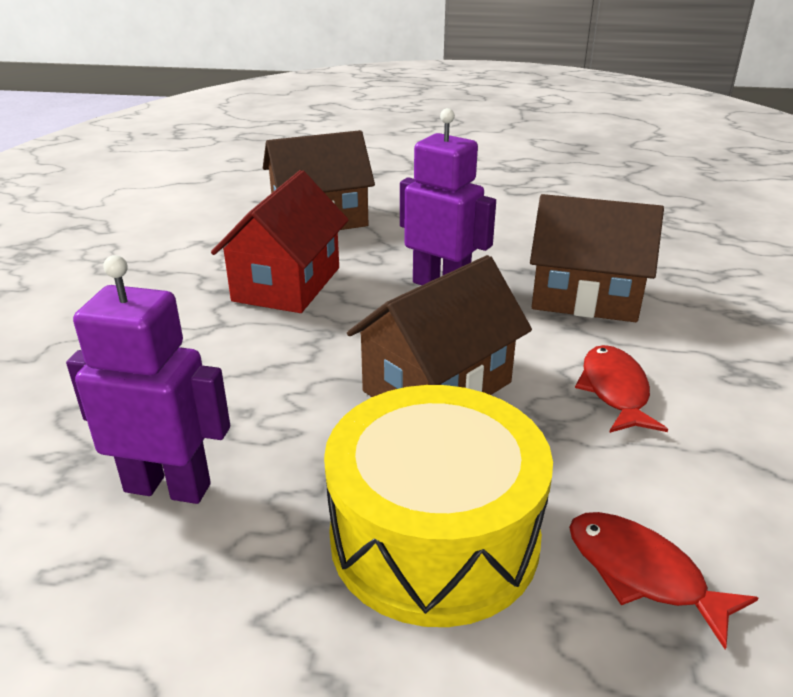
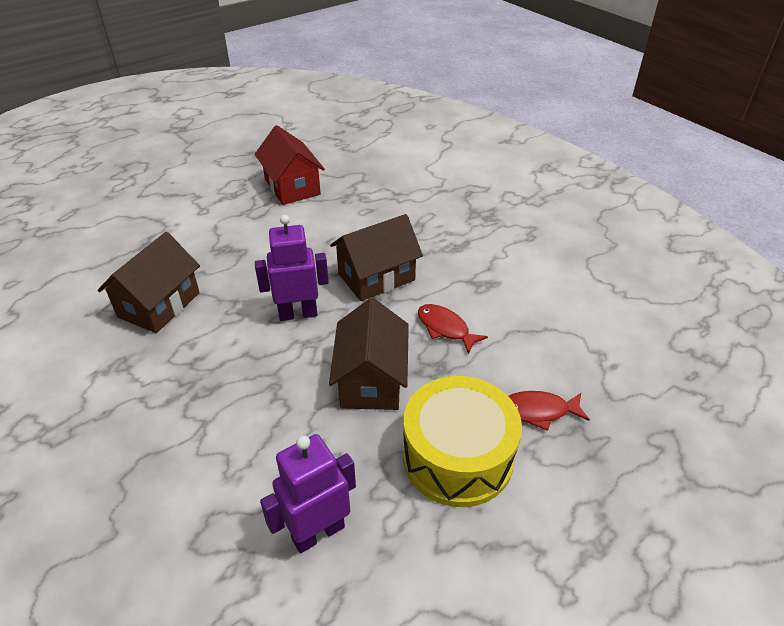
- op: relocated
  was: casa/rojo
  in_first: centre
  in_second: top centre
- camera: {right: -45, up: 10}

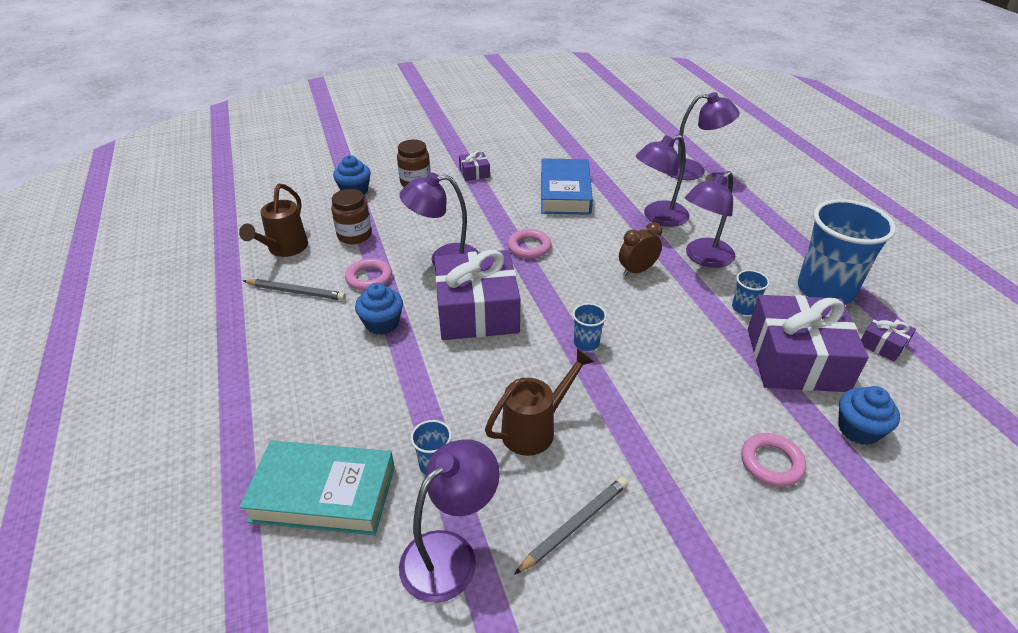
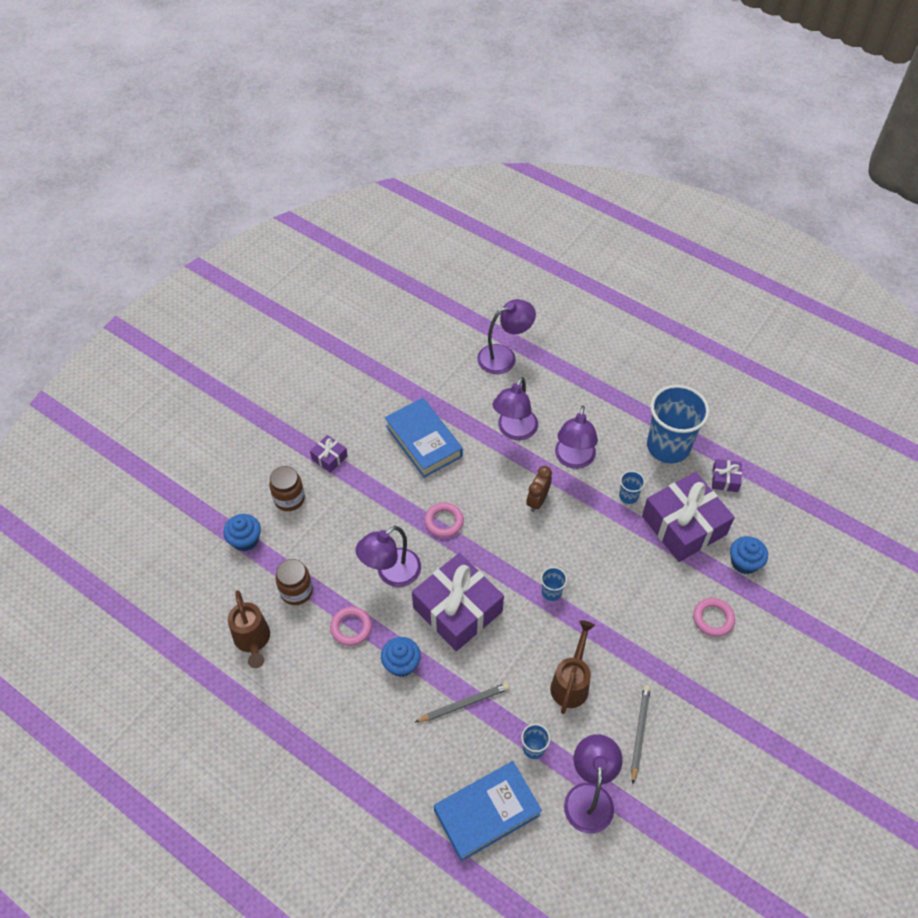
- op: relocated
  was: lápiz/gris (no. 1 from left)
  in_first: middle left
  in_second: bottom centre
- op: colour
  was: libro/turquesa
  now: libro/azul (no. 2 from left)
  in_first: bottom left
  in_second: bottom centre
- camera: {right: -35, up: 15}

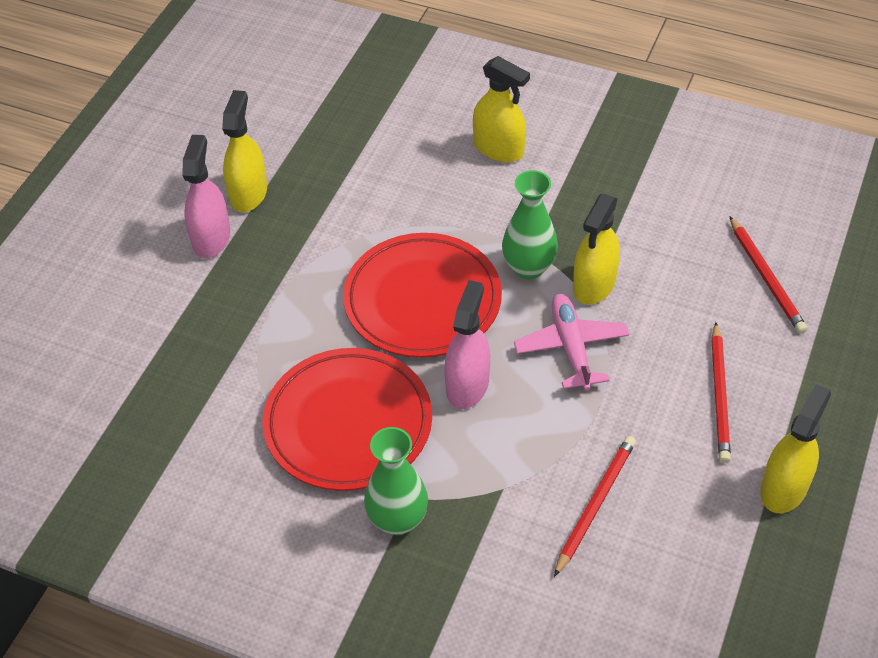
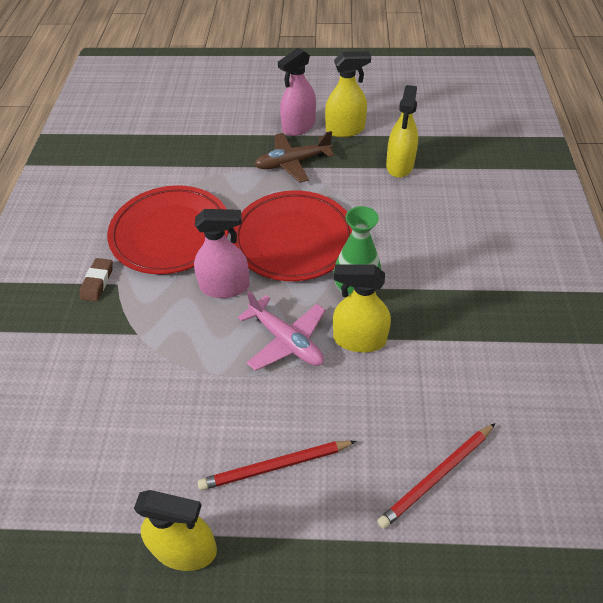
- op: exchanged
  was: florero/verde (no. 1 from left)
  now: goma de borrar/marrón
  in_first: bottom centre
  in_second: middle left
- op: spun
  was: avión/rosa
  in_first: centre
  in_second: centre
  clockwise: 75
- op: appeared
  now: avión/marrón
  in_second: top centre
- op: spun
  was: pulverizador/rosa (no. 1 from left in the first image)
  in_first: top left
  in_second: top centre
  clockwise: 150
- op: relocated
  was: pulverizador/amarillo (no. 2 from left in the first image)
  now: pulverizador/amarillo (no. 4 from left)
  in_first: top centre
  in_second: top right
- op: missing
  was: lápiz/rojo (no. 1 from left)
  in_first: bottom right
- camera: {right: 70, up: 0}

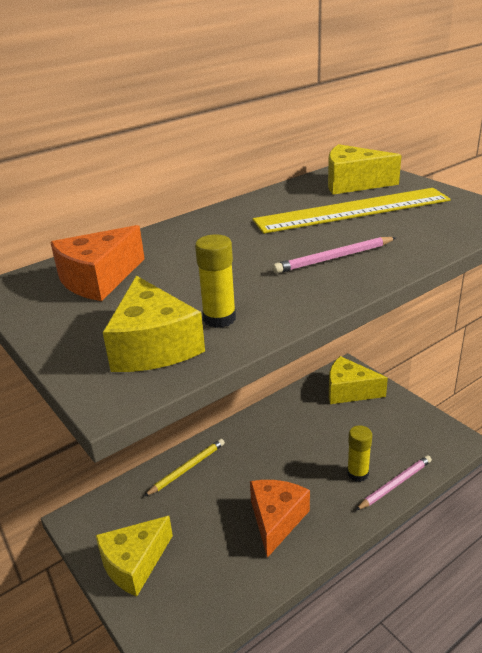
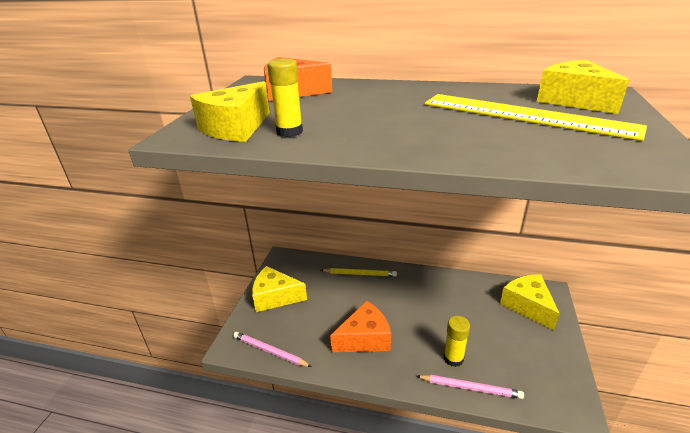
- op: relocated
  was: lápiz/rosa (no. 1 from left)
  in_first: middle right
  in_second: bottom centre
- camera: {right: 50, up: 0}

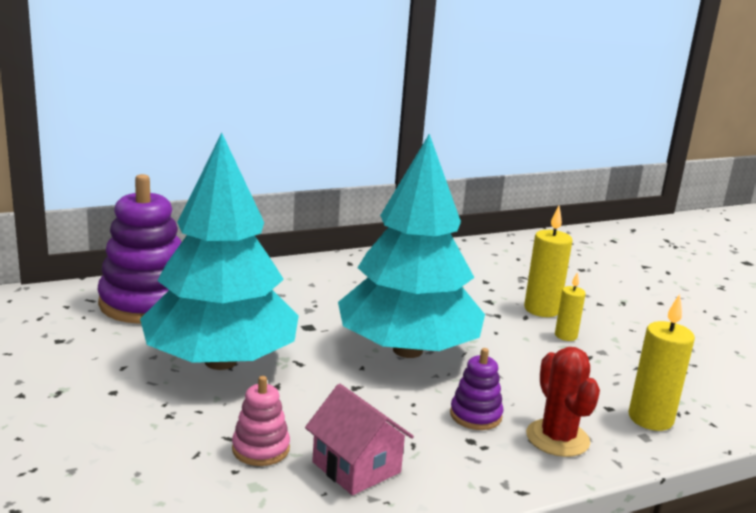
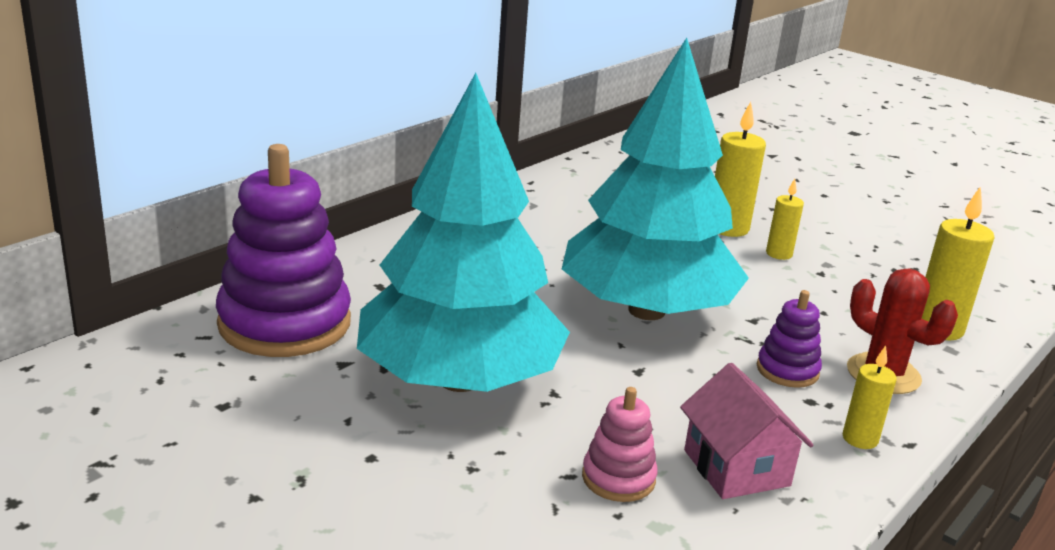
- op: spun
  was: casa/rosa
  in_first: bottom centre
  in_second: bottom right
  clockwise: 45
- op: appeared
  now: vela/amarillo (no. 3 from left)
  in_second: bottom right
- camera: {right: -25, up: 5}

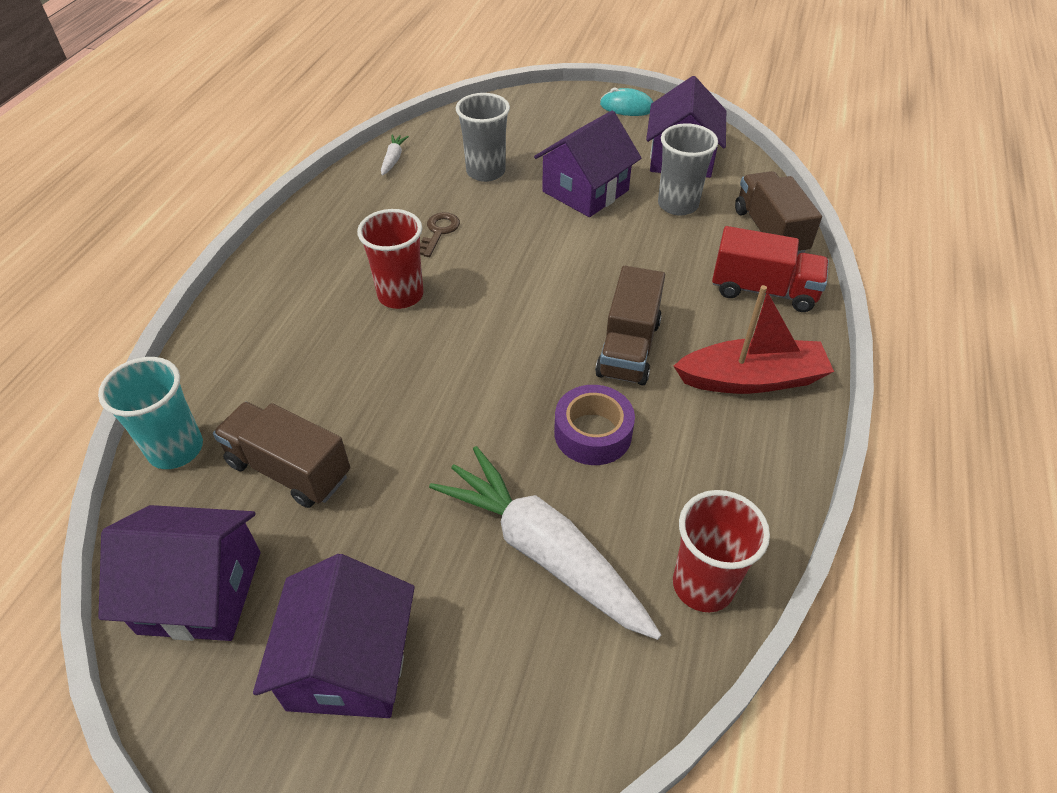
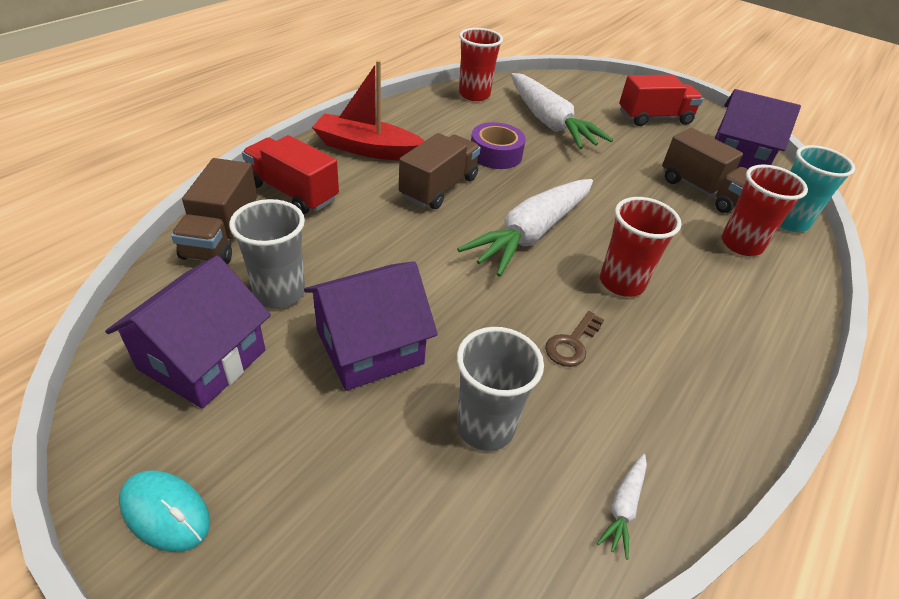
- op: appeared
  now: zanahoria/blanco (no. 1 from left)
  in_second: centre
- op: exchanged
  was: casa/morado (no. 2 from left)
  now: camión/rojo (no. 2 from left)
  in_first: bottom left
  in_second: top right
- op: appeared
  now: vaso/rojo (no. 3 from left)
  in_second: middle right
- camera: {right: -165, up: -5}

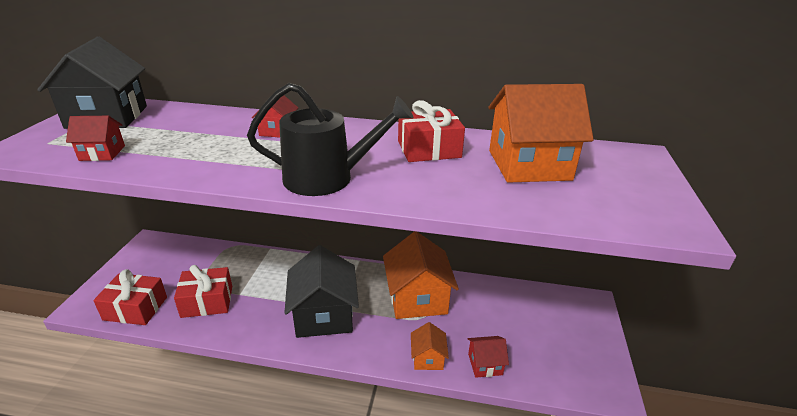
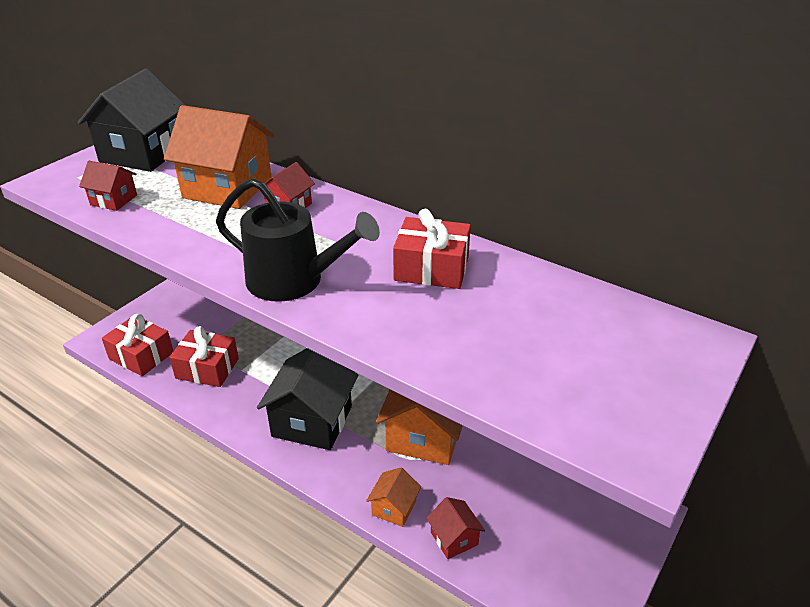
- op: relocated
  was: casa/naranja (no. 3 from left in the first image)
  now: casa/naranja (no. 1 from left)
  in_first: top right
  in_second: top left
- op: spun
  was: casa/rojo (no. 3 from left)
  in_first: bottom centre
  in_second: bottom centre
  clockwise: 45
- camera: {right: 25, up: 5}

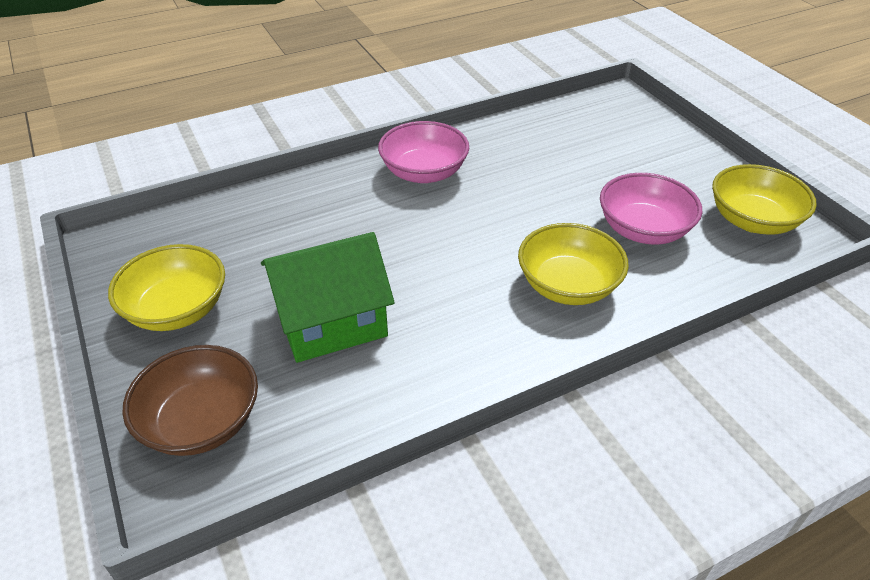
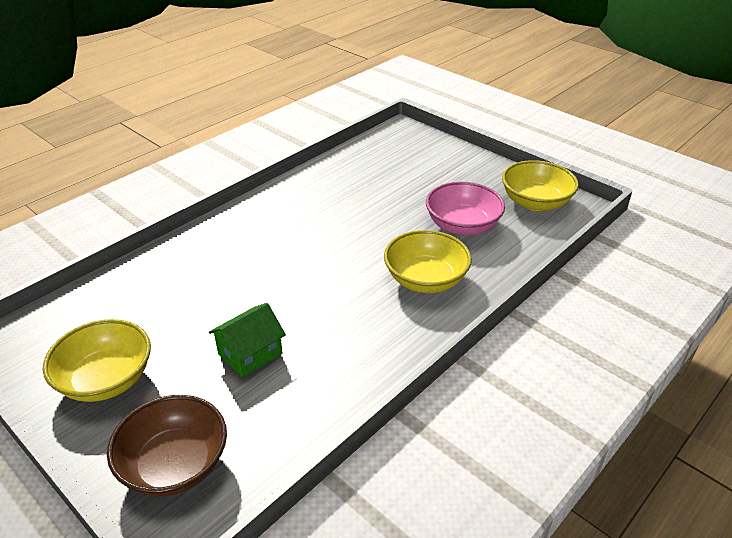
- op: size
  was: casa/verde
  in_first: centre
  in_second: centre
  ratio: 0.61
- op: missing
  was: cuenco/rosa (no. 1 from left)
  in_first: top centre
- camera: {right: -20, up: -5}

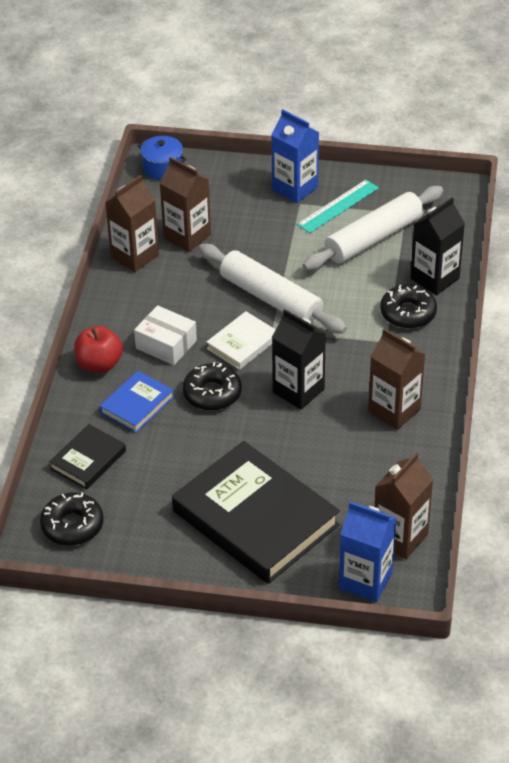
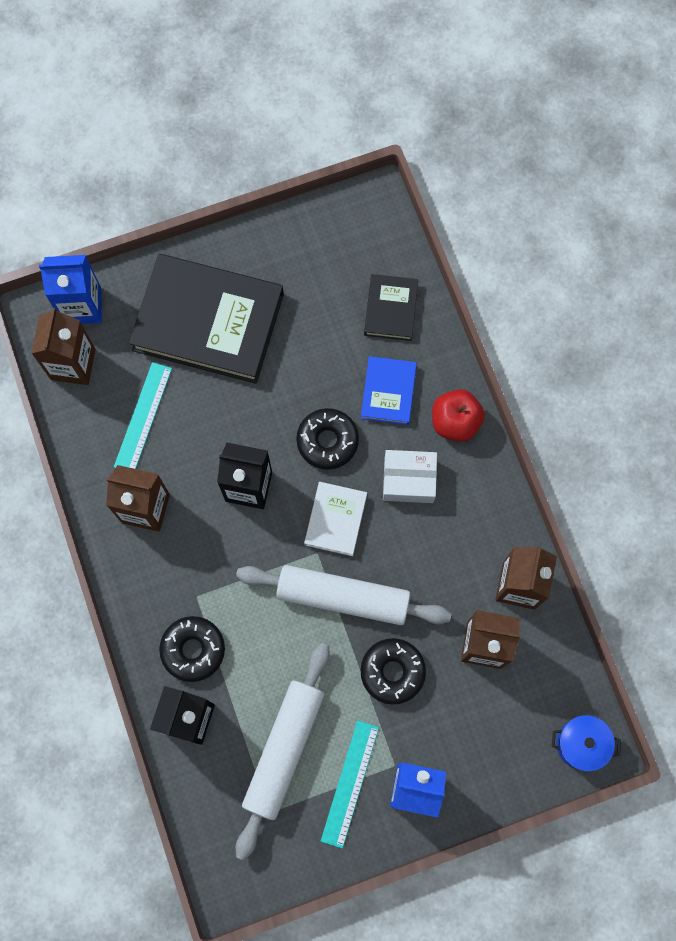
- op: appeared
  now: regla/turquesa (no. 1 from left)
  in_second: middle left
- op: relocated
  was: rosquilla/negro (no. 1 from left in the first image)
  now: rosquilla/negro (no. 3 from left)
  in_first: bottom left
  in_second: bottom centre
- camera: {right: 150, up: 30}

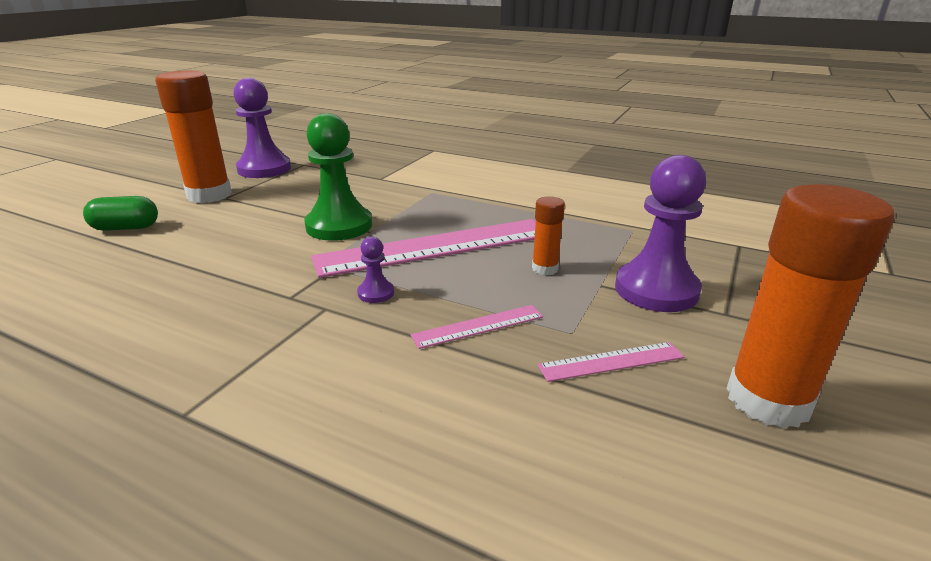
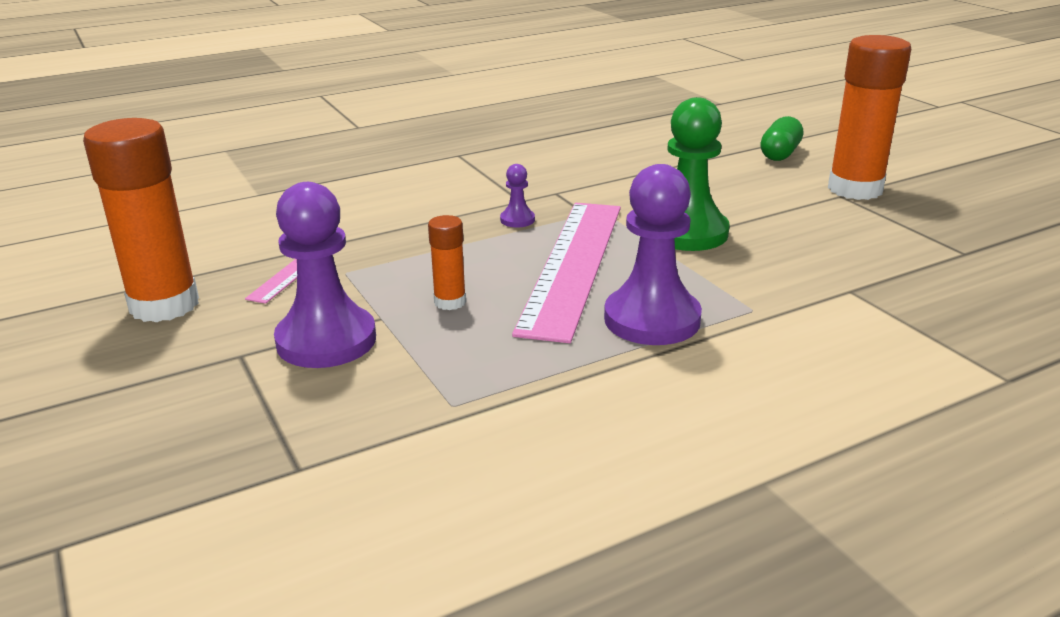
- op: relocated
  was: peón/morado (no. 1 from left in the first image)
  now: peón/morado (no. 3 from left)
  in_first: top left
  in_second: centre
- op: missing
  was: regla/rosa (no. 2 from left)
  in_first: centre
- camera: {right: 125, up: 0}

